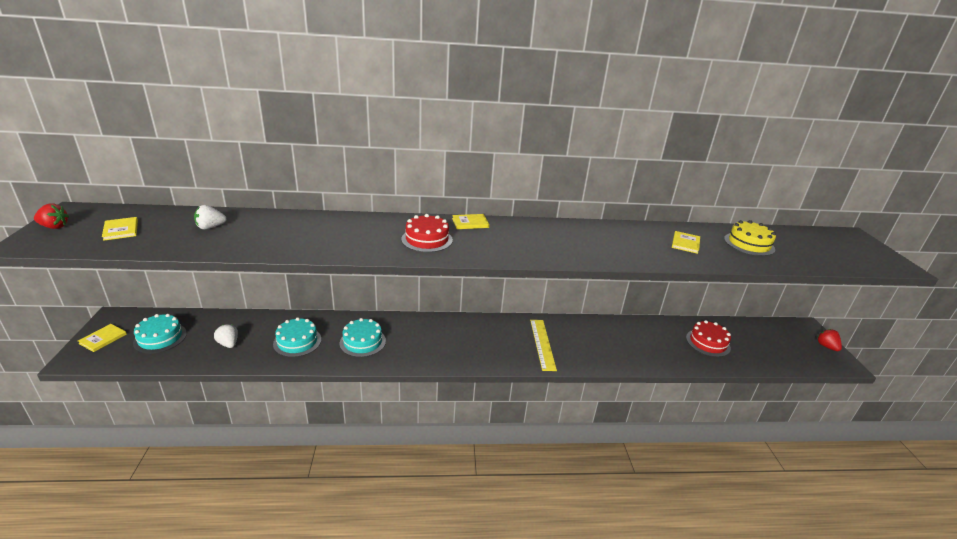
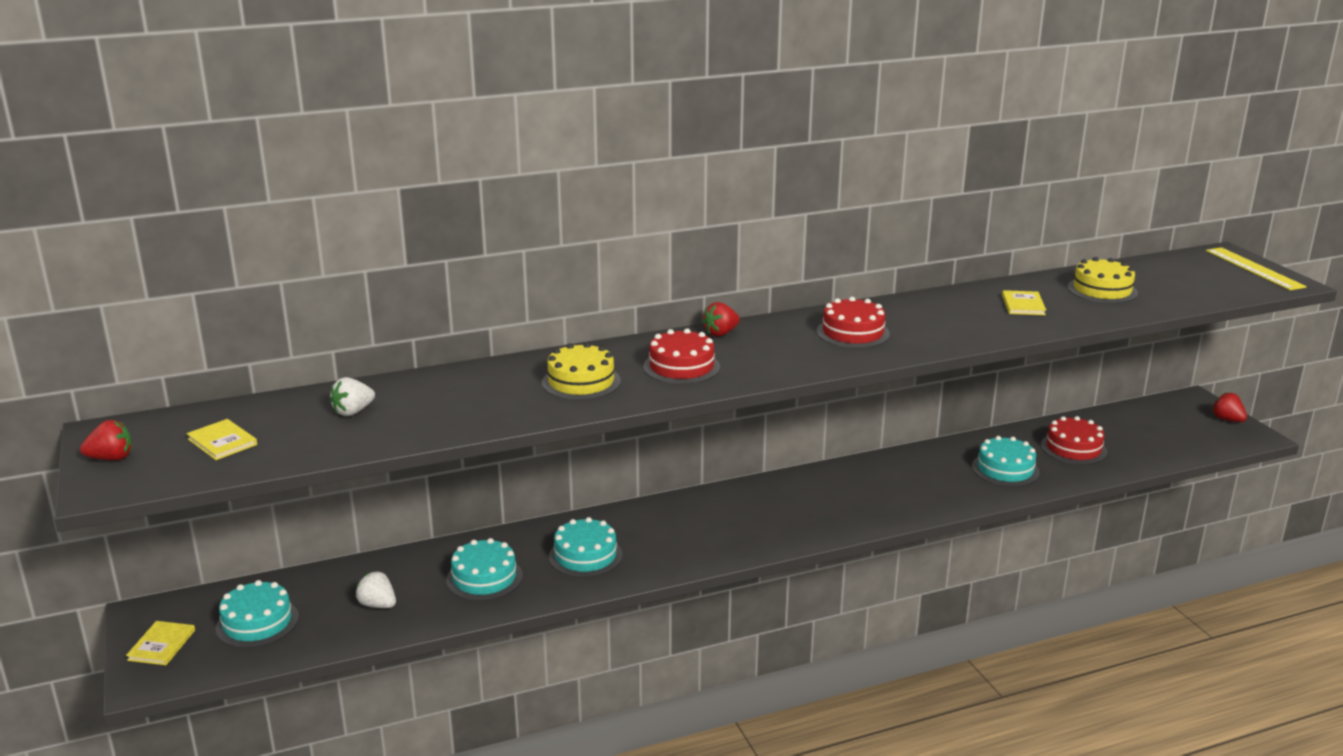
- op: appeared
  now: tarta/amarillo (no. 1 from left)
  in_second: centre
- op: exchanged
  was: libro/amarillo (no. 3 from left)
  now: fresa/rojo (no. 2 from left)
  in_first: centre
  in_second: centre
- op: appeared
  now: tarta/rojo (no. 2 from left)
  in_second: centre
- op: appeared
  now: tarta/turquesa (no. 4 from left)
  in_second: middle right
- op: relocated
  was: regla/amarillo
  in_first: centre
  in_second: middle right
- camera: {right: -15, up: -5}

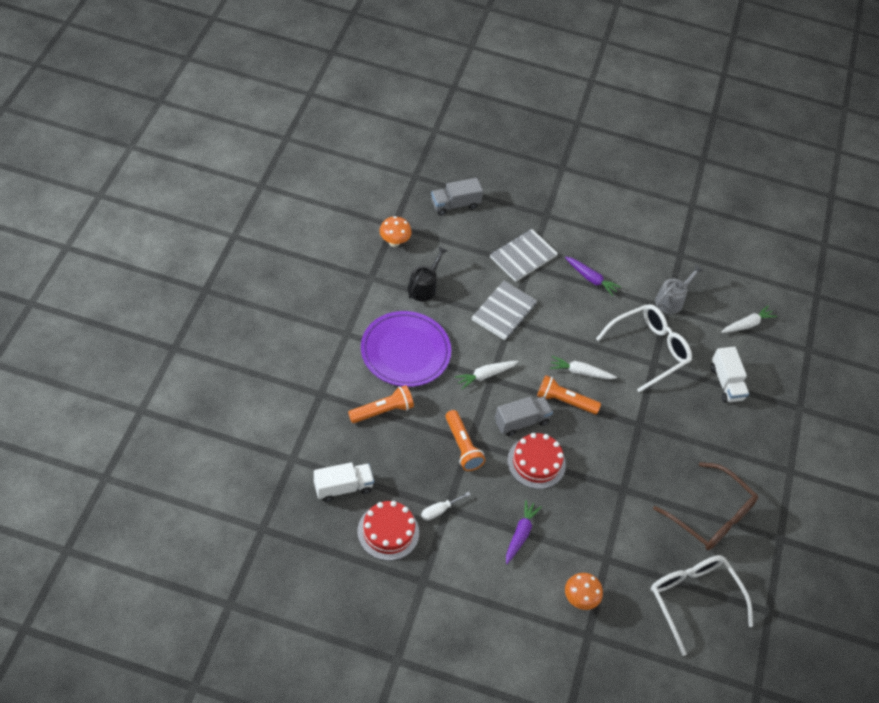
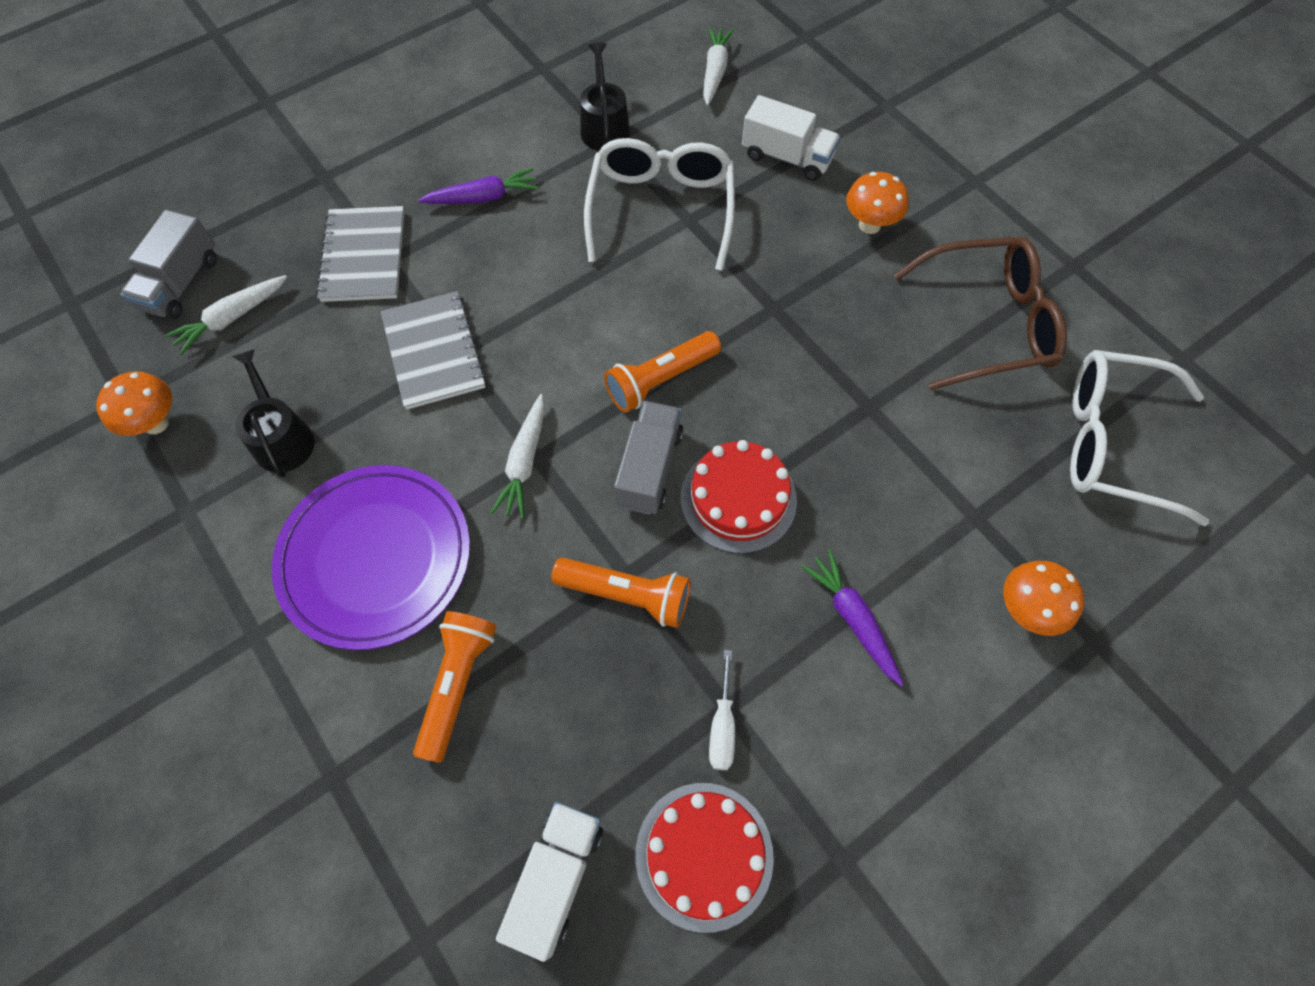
- op: relocated
  was: zanahoria/blanco (no. 2 from left in the first image)
  now: zanahoria/blanco (no. 1 from left)
  in_first: centre
  in_second: top left
- op: colour
  was: regadera/gris
  now: regadera/negro (no. 2 from left)
  in_first: middle right
  in_second: top centre
- op: appeared
  now: seta/naranja (no. 2 from left)
  in_second: top right
- camera: {right: -45, up: 10}

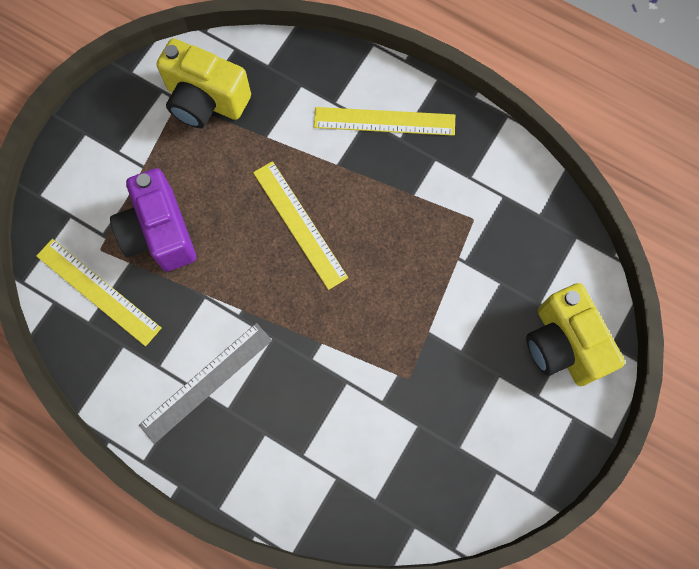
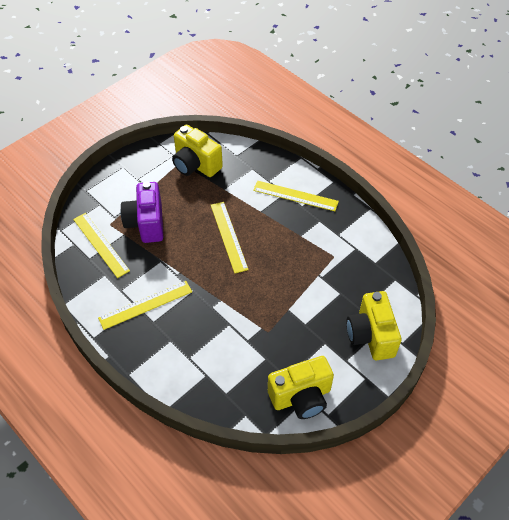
- op: colour
  was: regla/gris
  now: regla/amarillo (no. 2 from left)
  in_first: bottom left
  in_second: middle left
- op: appeared
  now: cámara/amarillo (no. 2 from left)
  in_second: bottom centre
- camera: {right: 15, up: -20}

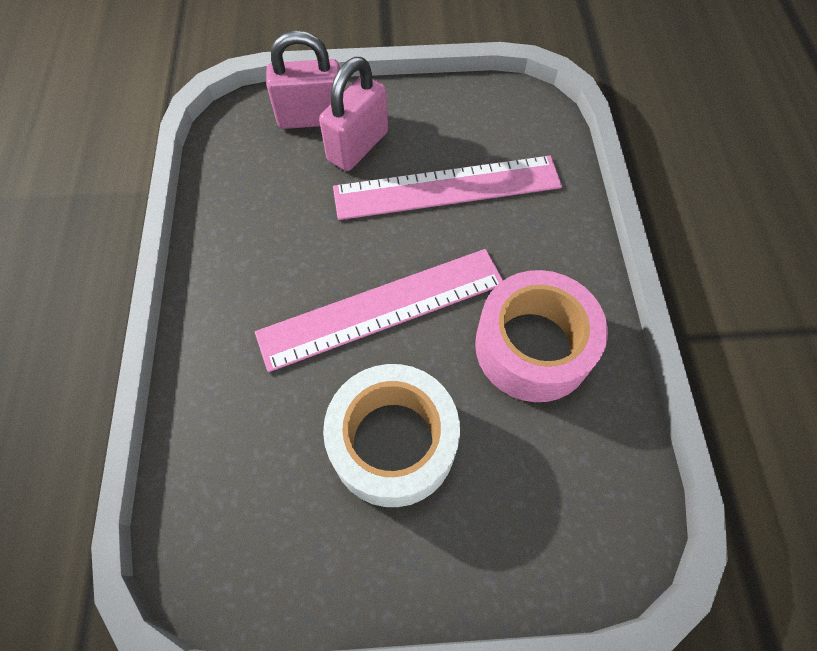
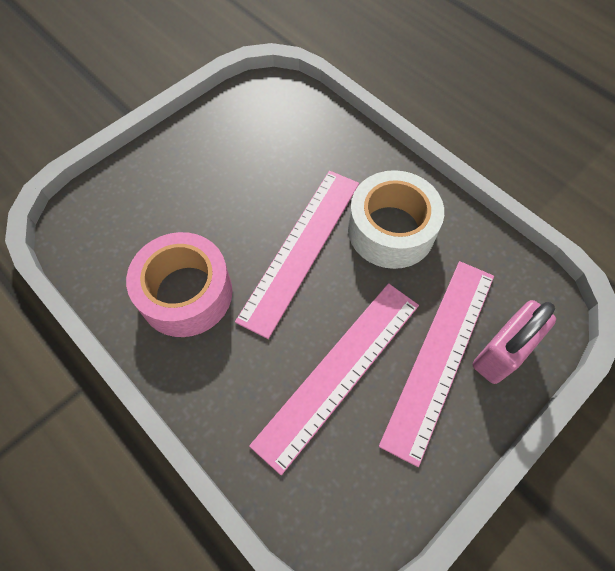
- op: relocated
  was: cinta adhesiva/blanco
  in_first: bottom centre
  in_second: centre
- op: exchanged
  was: candado/rosa (no. 2 from left)
  now: regla/rosa (no. 3 from left)
  in_first: top centre
  in_second: middle right
- camera: {right: 140, up: 0}

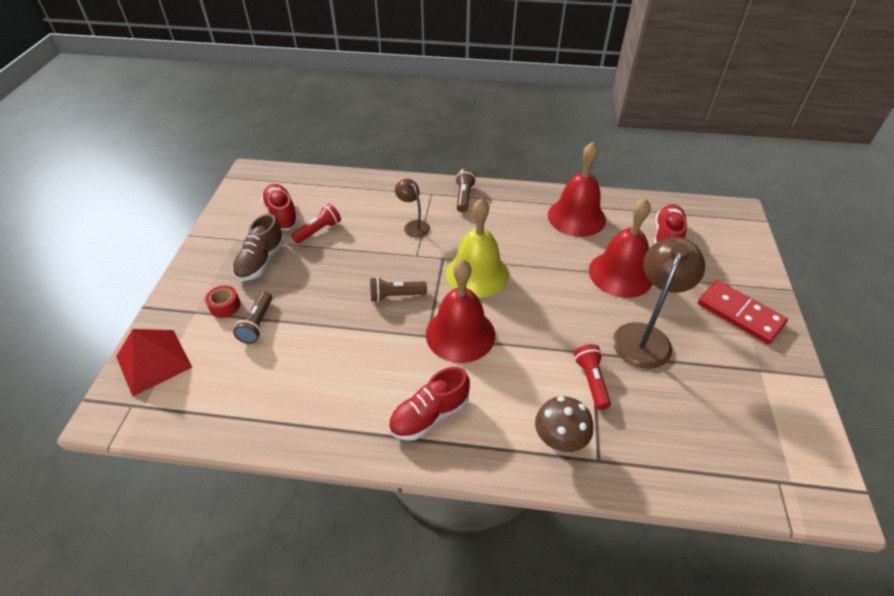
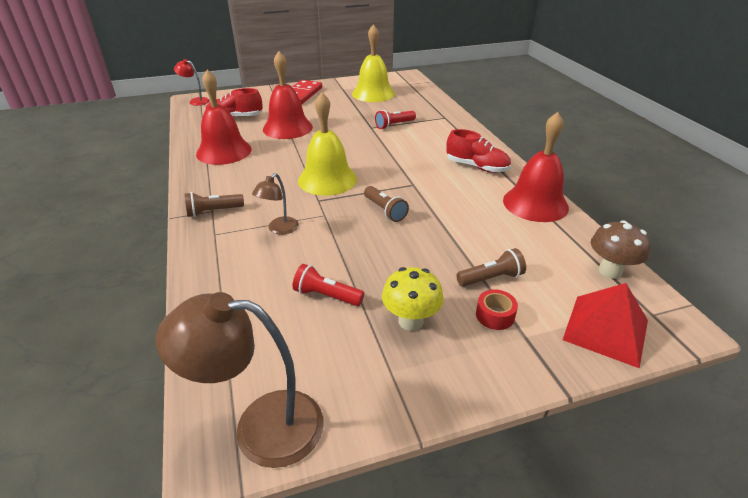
- op: relocated
  was: lámpara/marrón (no. 2 from left in the first image)
  now: lámpara/marrón (no. 1 from left)
  in_first: middle right
  in_second: bottom left
- op: appeared
  now: lámpara/rojo
  in_second: top left
- op: appeared
  now: campana/amarillo (no. 2 from left)
  in_second: top centre
- op: exchanged
  was: zapato/marrón
  now: seta/amarillo
  in_first: middle left
  in_second: centre
- op: relocated
  was: campana/rojo (no. 1 from left in the first image)
  now: campana/rojo (no. 3 from left)
  in_first: centre
  in_second: middle right
- op: relocated
  was: seta/marrón
  in_first: bottom centre
  in_second: middle right
- op: missing
  was: zapato/rojo (no. 1 from left)
  in_first: middle left
- camera: {right: -115, up: -10}

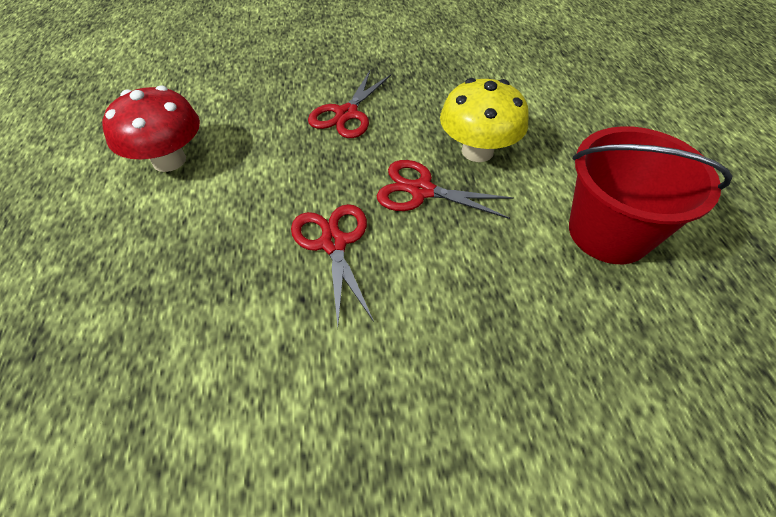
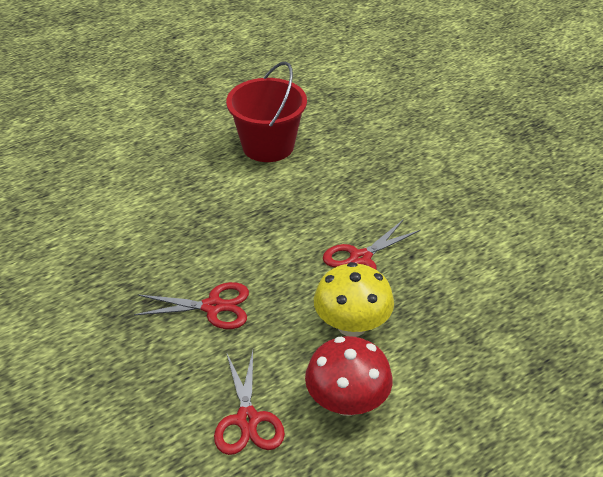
- op: relocated
  was: tijeras/rojo (no. 3 from left in the first image)
  now: tijeras/rojo (no. 2 from left)
  in_first: centre
  in_second: bottom centre
- op: relocated
  was: seta/amarillo
  in_first: top centre
  in_second: centre
- camera: {right: -115, up: -10}

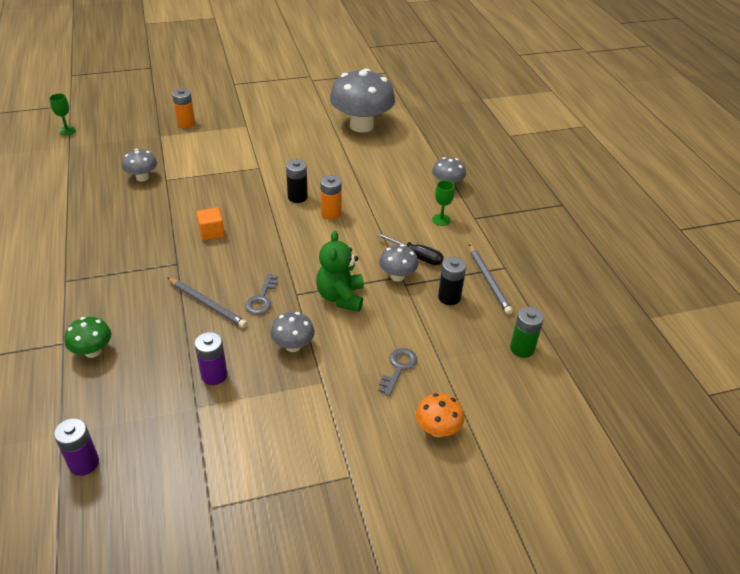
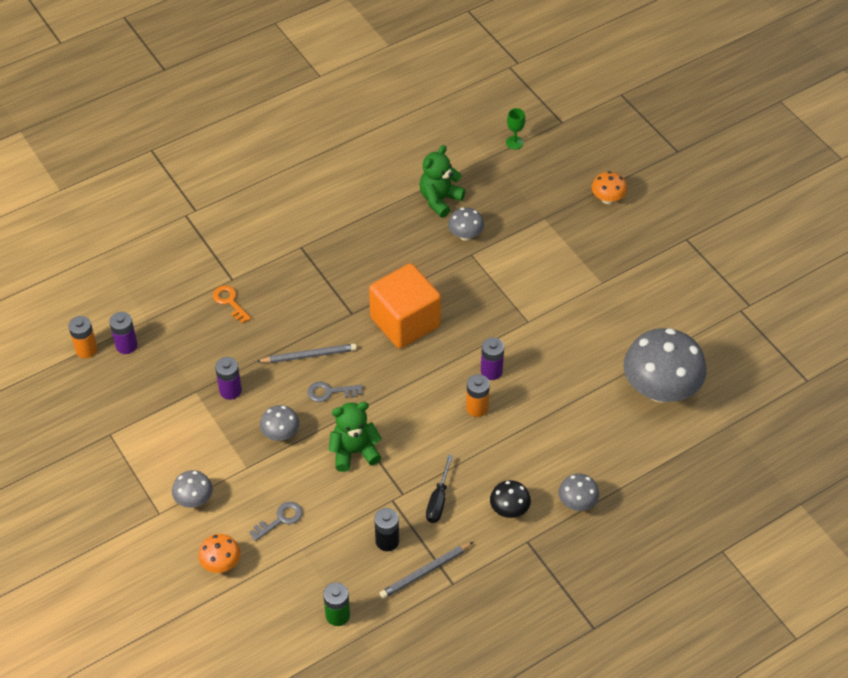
- op: relocated
  was: pila/naranja (no. 1 from left)
  in_first: top left
  in_second: middle left
- op: relocated
  was: seta/gris (no. 4 from left in the first image)
  now: seta/gris (no. 1 from left)
  in_first: centre
  in_second: bottom left
- op: exchanged
  was: seta/verde
  now: llave/naranja
  in_first: middle left
  in_second: middle left
- op: spun
  was: llave/gris (no. 2 from left in the first image)
  in_first: centre
  in_second: bottom left
  clockwise: -45
- op: spun
  was: lápiz/gris (no. 1 from left)
  in_first: middle left
  in_second: centre
  clockwise: -120
- op: size
  was: cubo/naranja
  in_first: middle left
  in_second: centre
  ratio: 2.32
- op: appeared
  now: osito/verde (no. 2 from left)
  in_second: top centre
- op: colour
  was: pila/negro (no. 1 from left)
  now: pila/morado (no. 3 from left)
  in_first: top centre
  in_second: centre
- op: exchanged
  was: copa/verde (no. 2 from left)
  now: seta/negro
  in_first: centre
  in_second: bottom centre
- op: appeared
  now: seta/naranja (no. 2 from left)
  in_second: top right
- camera: {right: 75, up: 10}

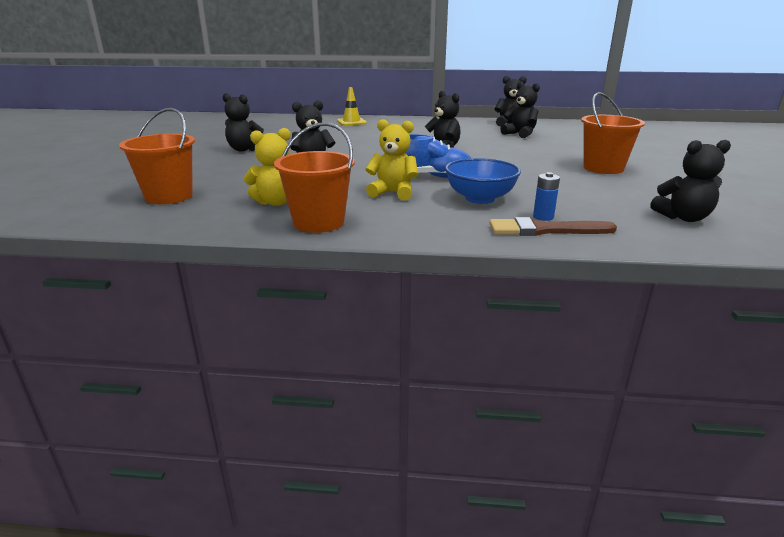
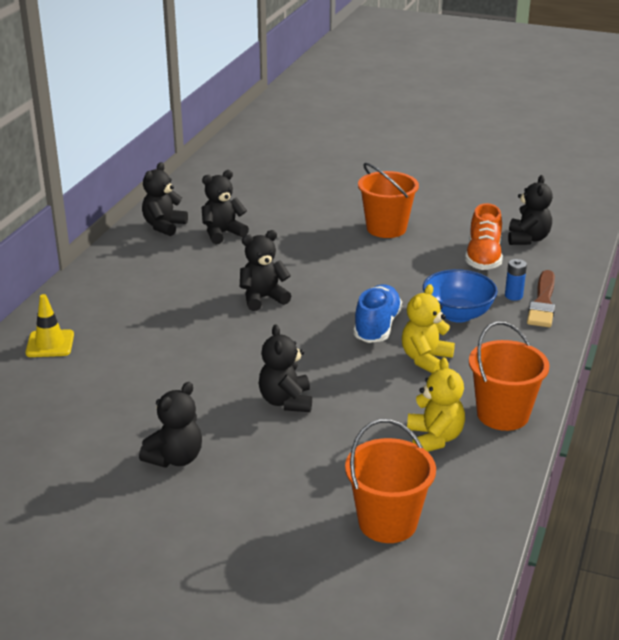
- op: appeared
  now: zapato/naranja
  in_second: middle right
- camera: {right: -75, up: 5}

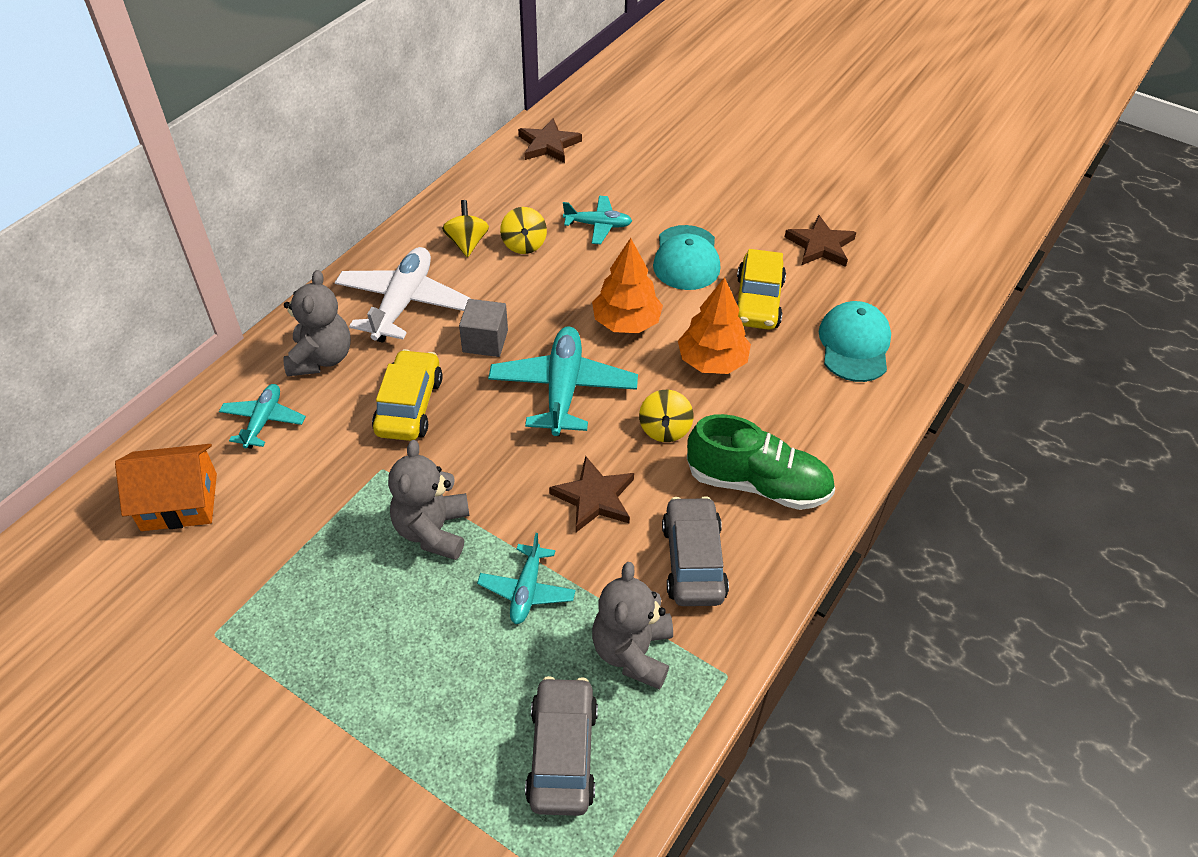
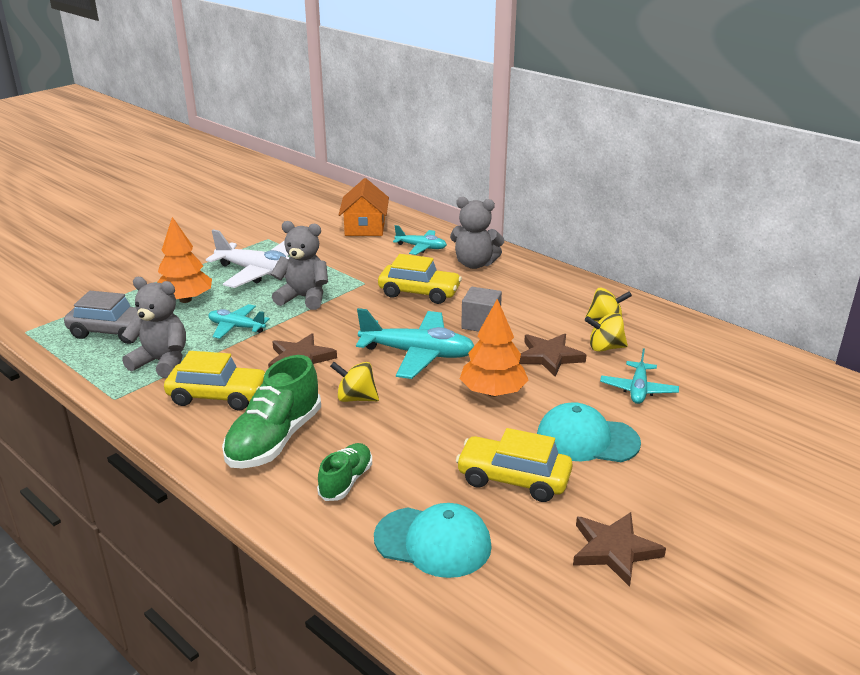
- op: relocated
  was: árbol/naranja (no. 2 from left in the first image)
  now: árbol/naranja (no. 1 from left)
  in_first: centre
  in_second: middle left
- op: colour
  was: coche/gris (no. 2 from left)
  now: coche/amarillo (no. 1 from left)
  in_first: centre
  in_second: middle left
- op: relocated
  was: avión/blanco
  in_first: centre
  in_second: middle left
- op: appeared
  now: zapato/verde (no. 2 from left)
  in_second: bottom centre
- op: relocated
  was: estrella/marrón (no. 1 from left in the first image)
  now: estrella/marrón (no. 2 from left)
  in_first: top centre
  in_second: centre
- camera: {right: 100, up: -20}

